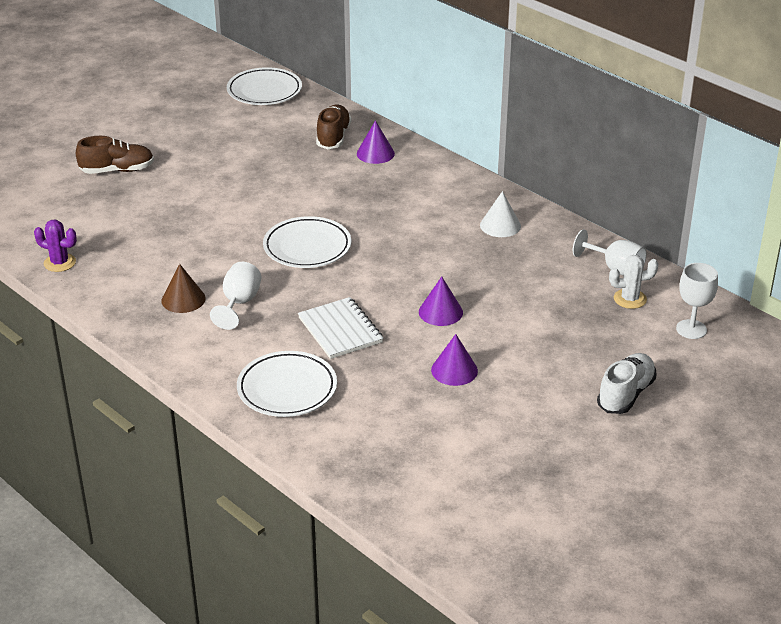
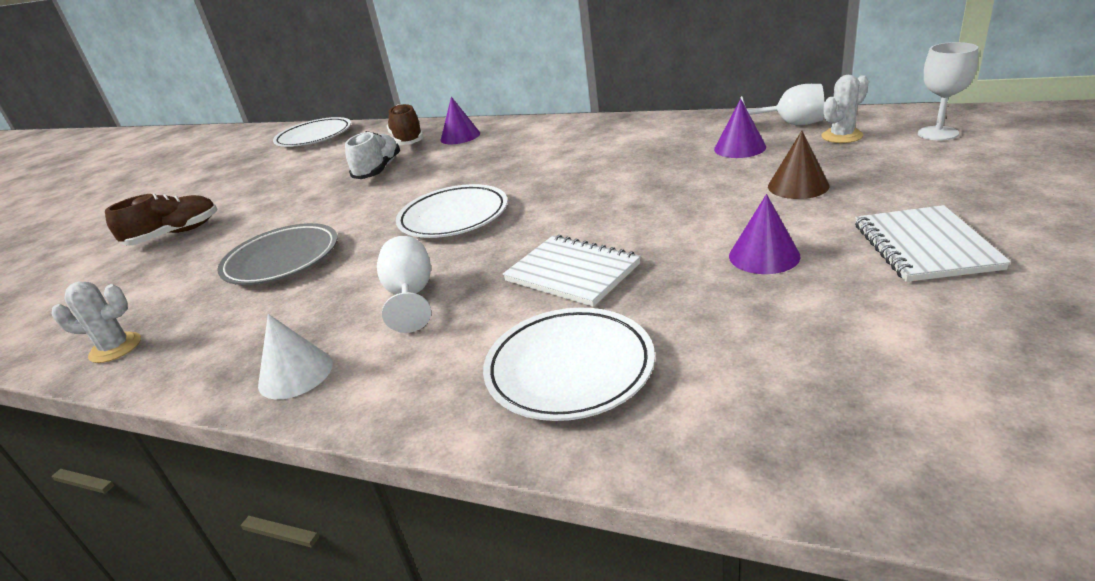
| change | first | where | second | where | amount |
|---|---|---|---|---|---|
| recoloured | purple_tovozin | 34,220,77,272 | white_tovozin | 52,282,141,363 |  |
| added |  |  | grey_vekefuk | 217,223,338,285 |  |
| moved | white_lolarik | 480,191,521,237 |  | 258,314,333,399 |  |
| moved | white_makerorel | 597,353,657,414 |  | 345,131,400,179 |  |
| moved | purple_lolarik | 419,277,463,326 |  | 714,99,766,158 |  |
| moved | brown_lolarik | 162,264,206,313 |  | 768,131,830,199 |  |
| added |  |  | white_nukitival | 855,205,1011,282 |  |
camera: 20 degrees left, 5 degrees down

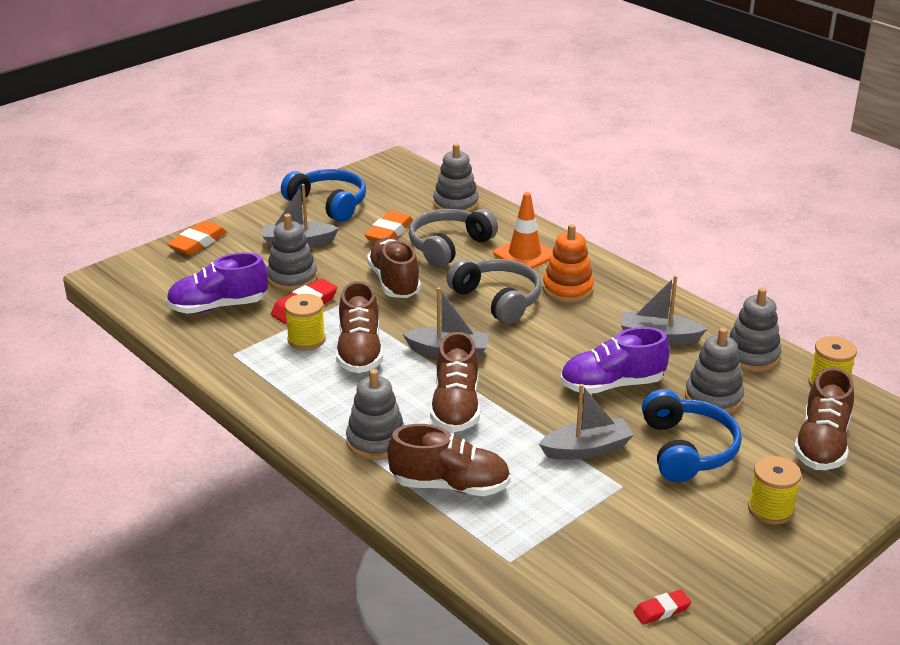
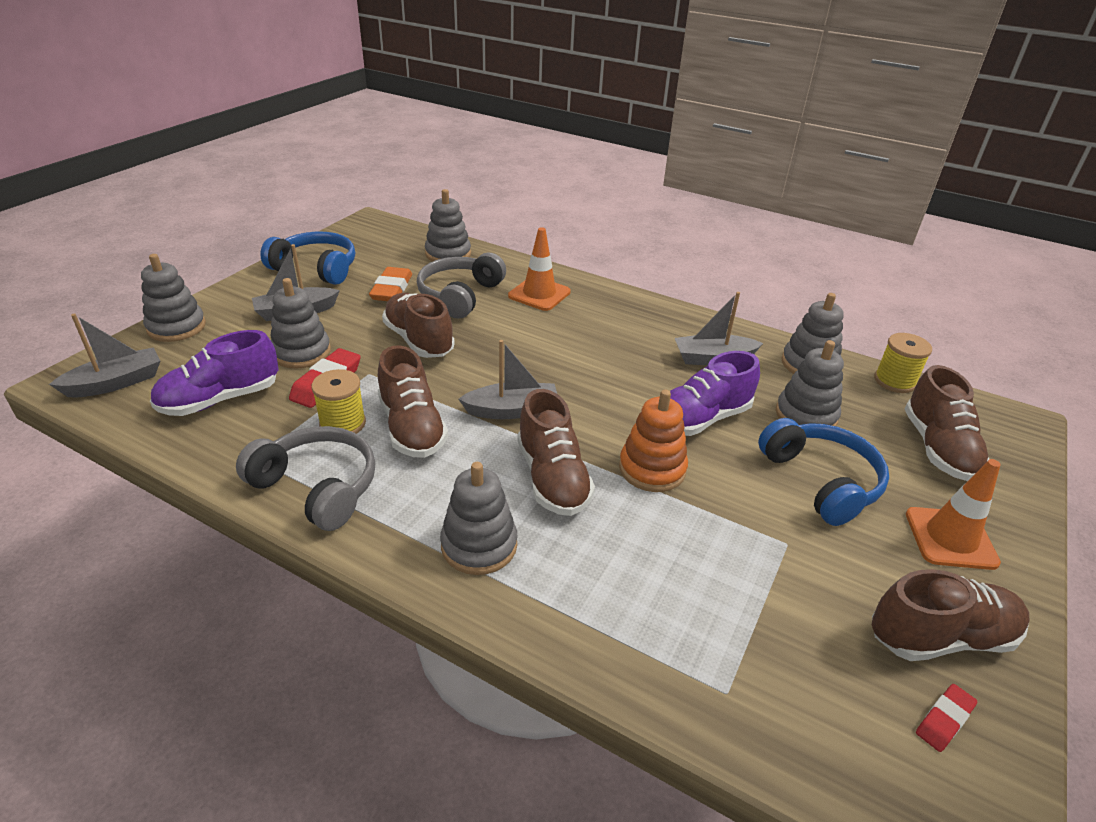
| change | first | where | second | where | amount |
|---|---|---|---|---|---|
| moved | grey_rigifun | 539,384,634,460 |  | 49,314,160,397 |  |
| replaced | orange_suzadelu | 167,221,227,255 | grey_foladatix | 141,254,206,342 |  |
| moved | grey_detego | 446,259,542,324 |  | 236,426,375,531 |  |
| moved | orange_foladatix | 543,224,594,303 |  | 619,389,688,492 |  |
| moved | brown_makerorel | 387,424,511,496 |  | 872,569,1029,661 |  |
| replaced | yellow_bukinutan | 748,456,801,525 | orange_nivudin | 906,459,1001,570 |  |
camera: 20 degrees left, 5 degrees up

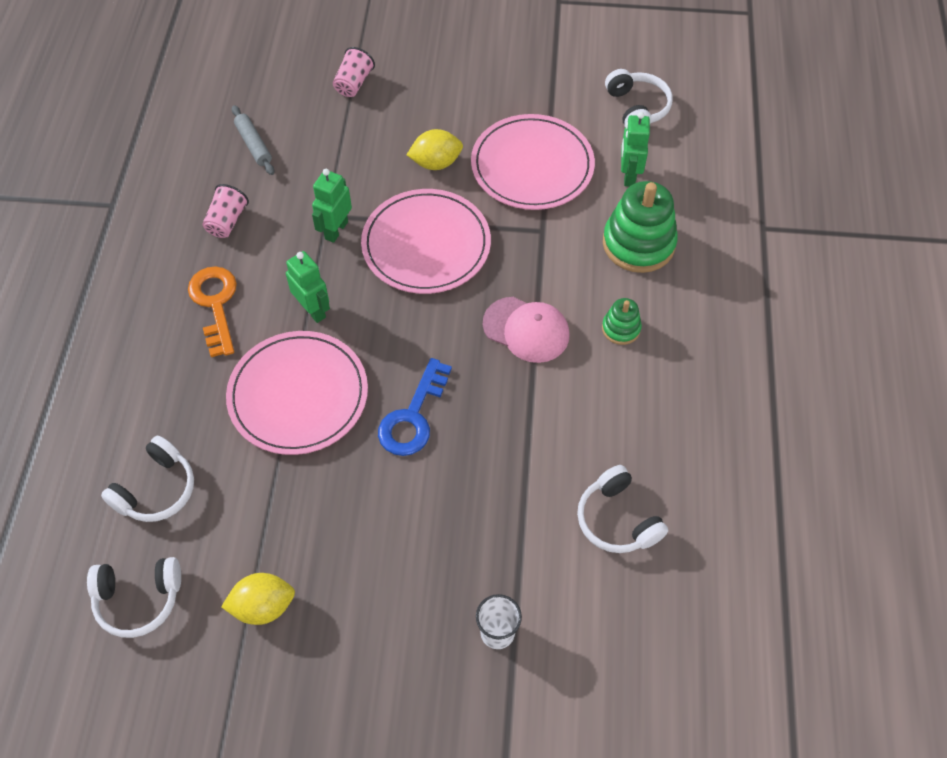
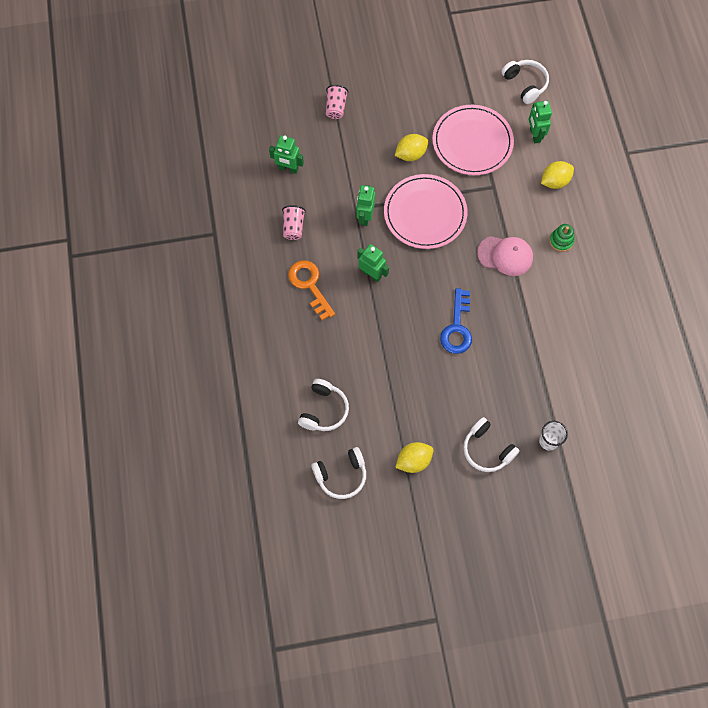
| change | first | where | second | where | amount |
|---|---|---|---|---|---|
| replaced | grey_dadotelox | 232,105,274,175 | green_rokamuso | 269,135,304,174 |  |
| moved | white_detego | 577,465,668,553 |  | 463,417,520,472 |  |
| replaced | green_foladatix | 603,181,678,273 | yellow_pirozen | 541,161,574,189 |  |
| removed | pink_vekefuk | 226,331,368,455 |  |  |  |
camera: 15 degrees left, 10 degrees up

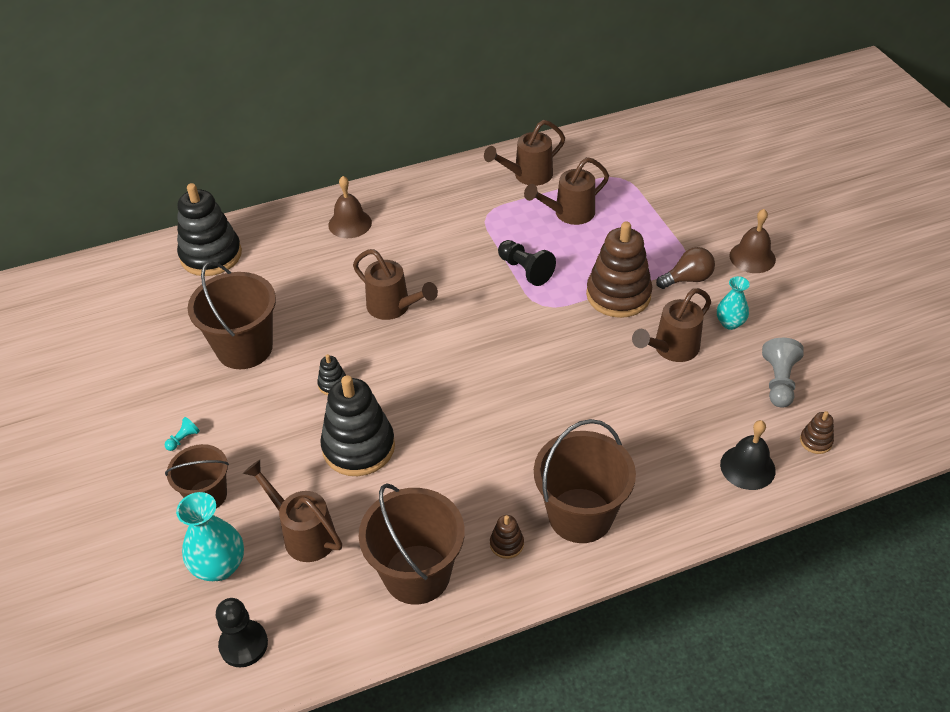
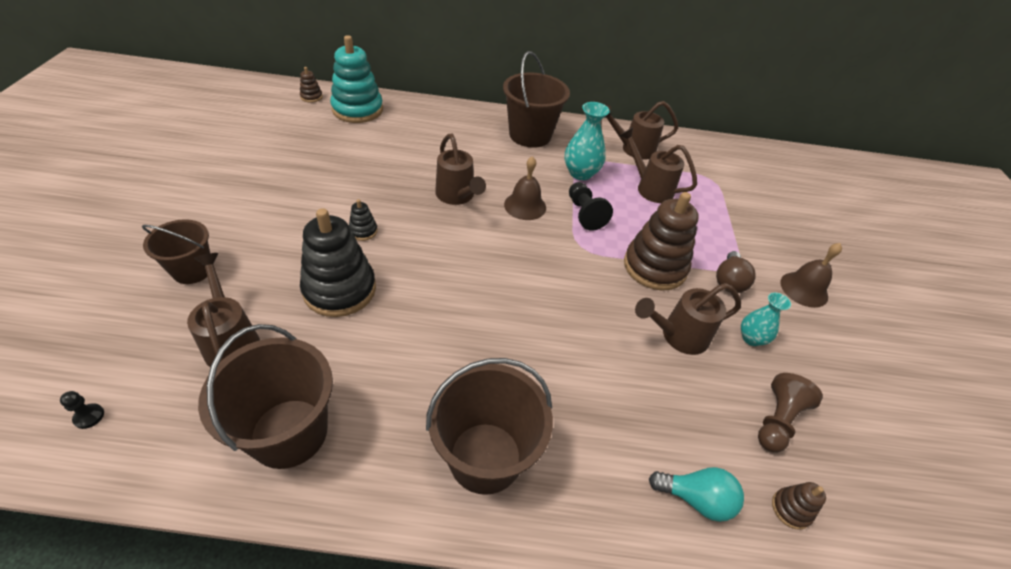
| change | first | where | second | where | amount |
|---|---|---|---|---|---|
| resized | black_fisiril | 216,598,268,668 |  | 60,391,104,429 | x0.51 |
| moved | brown_foladatix | 490,515,524,559 |  | 300,67,323,102 |  |
| recoloured | black_foladatix | 177,183,242,276 | turquoise_foladatix | 330,35,383,123 |  |
| moved | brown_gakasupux | 188,261,276,369 |  | 503,51,570,148 |  |
| moved | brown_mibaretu | 328,176,372,238 |  | 504,156,546,220 |  |
| moved | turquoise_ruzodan | 176,492,244,581 |  | 564,102,610,180 |  |
| turned | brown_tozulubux | 524,157,609,225 |  | 619,127,697,203 | 45 degrees clockwise |
| replaced | black_mibaretu | 720,420,776,490 | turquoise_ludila | 649,467,744,522 |  |
| turned | brown_ludila | 656,247,715,289 |  | 716,251,756,293 | 105 degrees clockwise |
| recoloured | grey_fisiril | 762,338,804,408 | brown_fisiril | 758,373,823,453 |  |
| removed | turquoise_fisiril | 165,417,200,451 |  |  |  |
camera: 20 degrees right, 0 degrees up

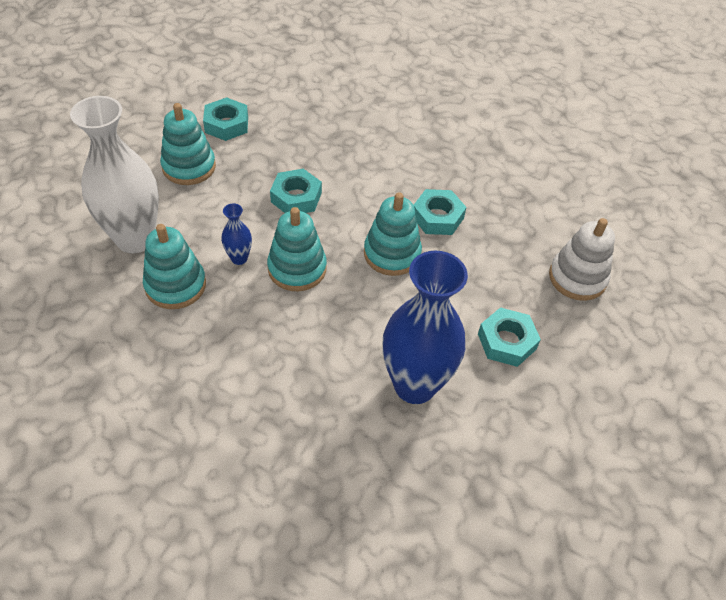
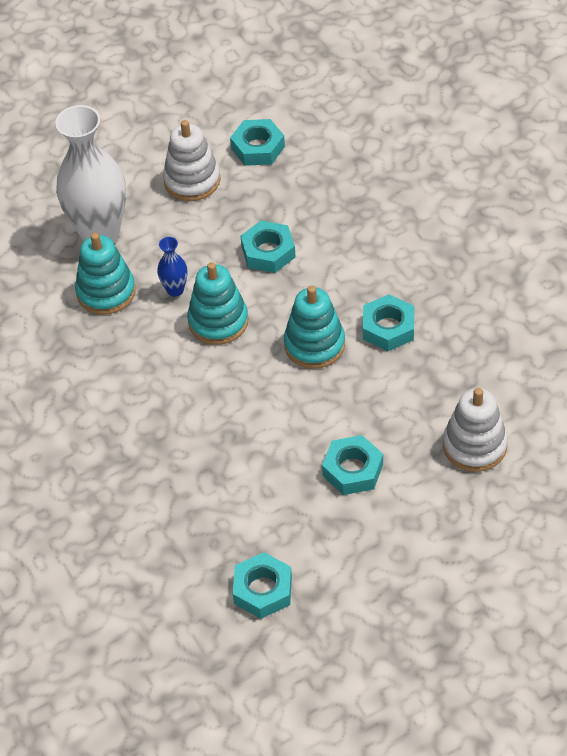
| change | first | where | second | where | amount |
|---|---|---|---|---|---|
| recoloured | turquoise_foladatix | 160,103,216,185 | white_foladatix | 163,120,220,201 |  |
| added |  |  | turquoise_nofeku | 233,552,292,619 |  |
| removed | blue_ruzodan | 383,251,468,404 |  |  |  |
camera: 40 degrees right, 0 degrees up

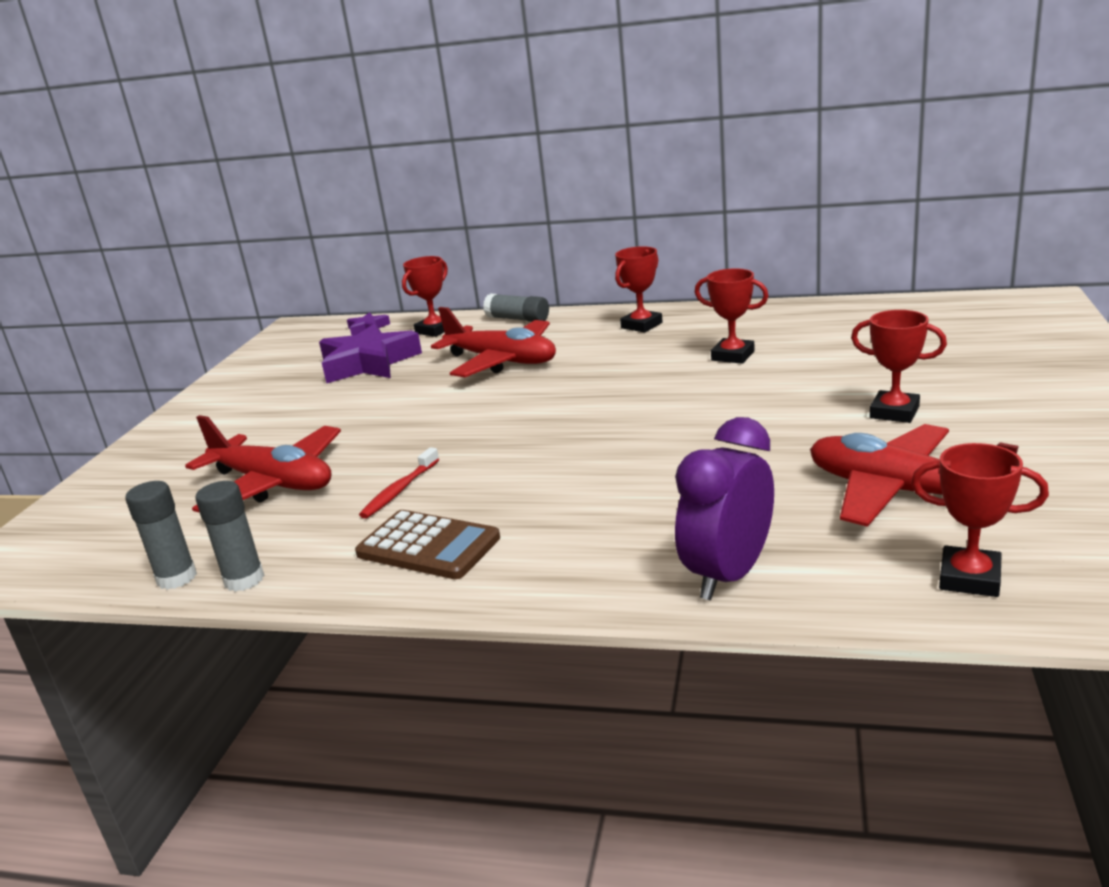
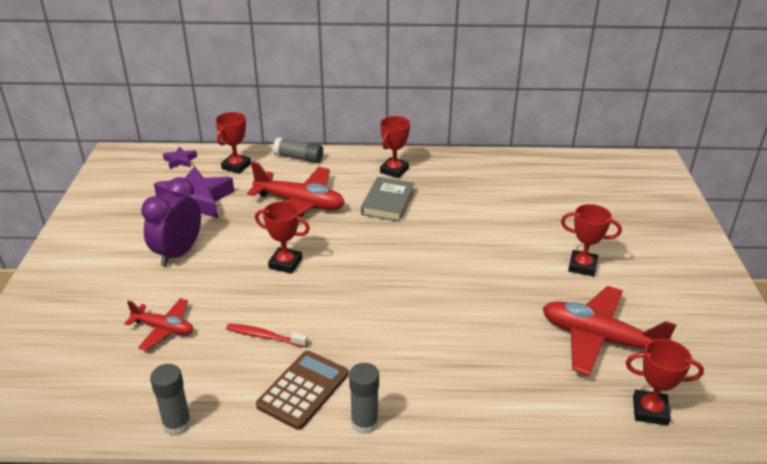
| change | first | where | second | where | amount |
|---|---|---|---|---|---|
| resized | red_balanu | 185,415,341,513 |  | 124,298,193,351 | x0.58 |
| moved | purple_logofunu | 675,417,774,600 |  | 141,177,201,267 |  |
| turned | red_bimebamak | 359,447,439,519 |  | 226,323,308,347 | 90 degrees clockwise |
| moved | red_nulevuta | 695,268,769,364 |  | 255,201,310,274 |  |
| turned | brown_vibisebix | 355,510,500,579 |  | 256,351,348,430 | 75 degrees counterclockwise |
| moved | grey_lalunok | 125,481,197,589 |  | 349,363,379,434 |  |
| added |  |  | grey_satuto | 361,177,414,222 |  |
camera: 15 degrees left, 10 degrees up

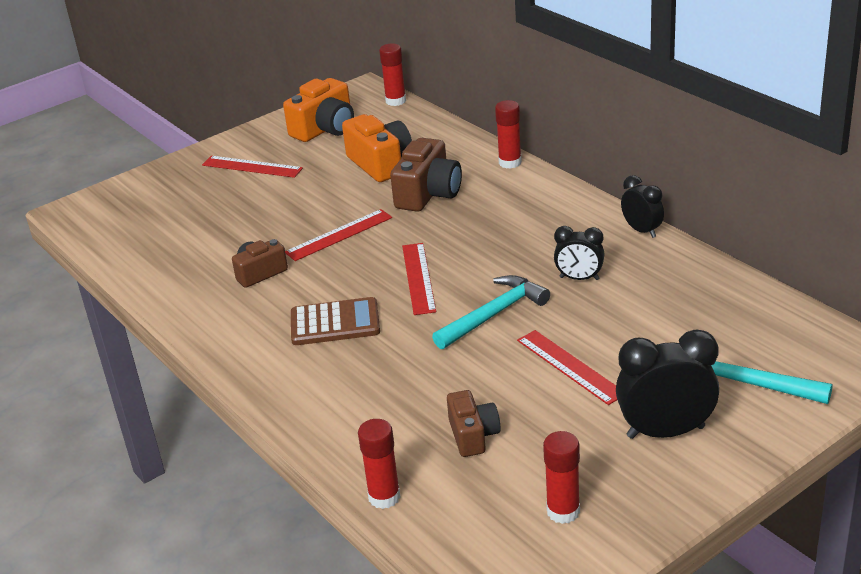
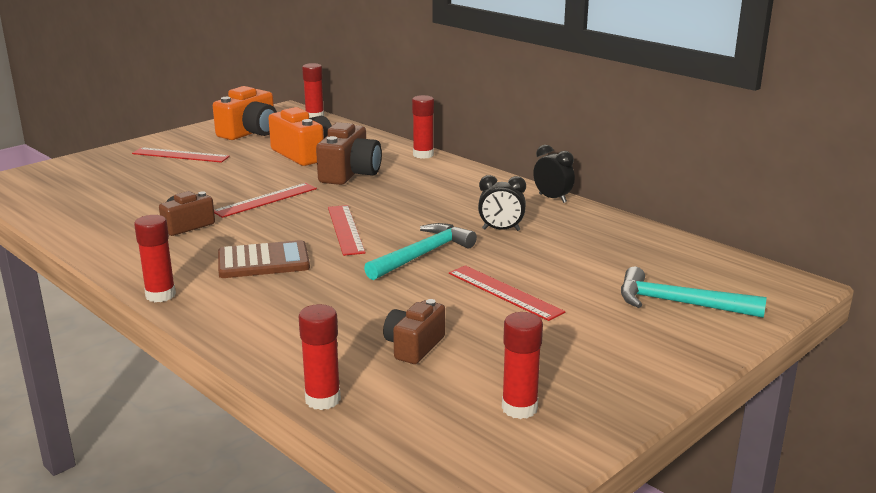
| change | first | where | second | where | amount |
|---|---|---|---|---|---|
| added |  |  | red_lalunok | 134,215,176,302 |  |
| turned | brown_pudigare | 447,390,500,457 |  | 383,299,445,364 | 135 degrees counterclockwise |
| removed | black_logofunu | 616,329,719,439 |  |  |  |
camera: 10 degrees left, 10 degrees down

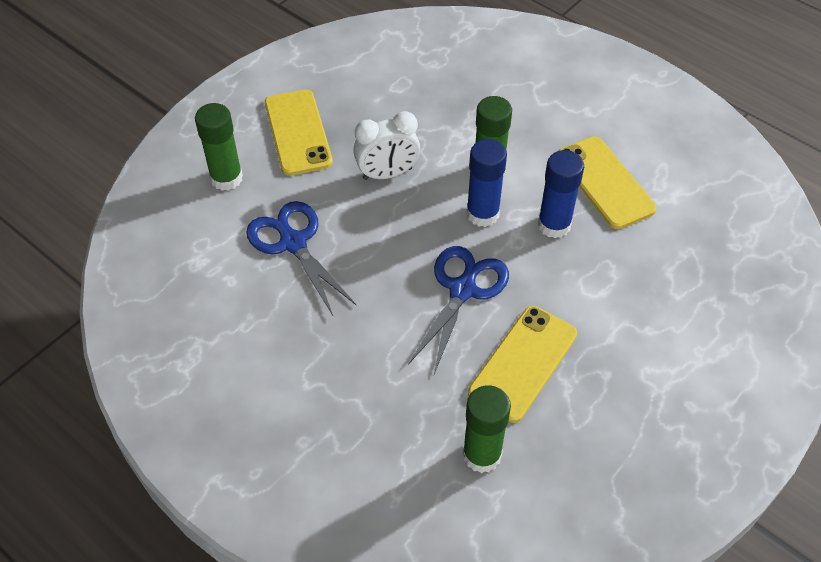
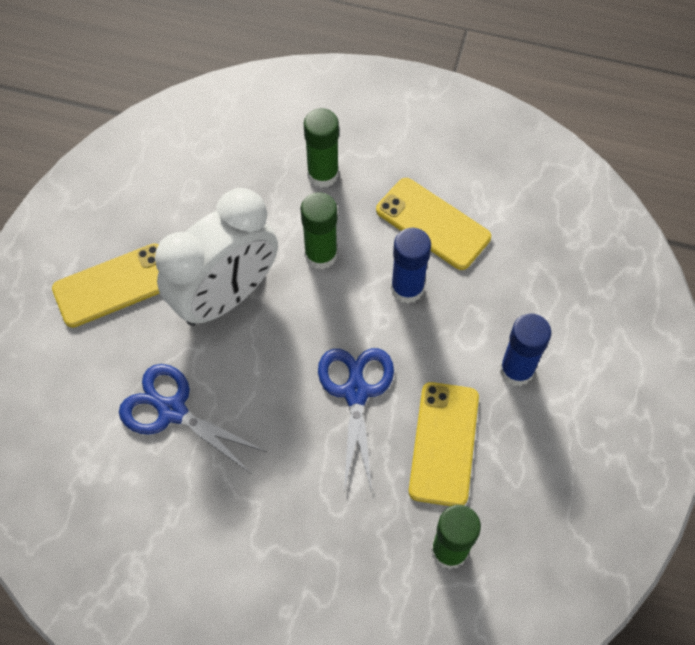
| change | first | where | second | where | amount |
|---|---|---|---|---|---|
| turned | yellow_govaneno | 265,89,333,176 |  | 52,243,160,328 | 75 degrees counterclockwise |
| resized | white_logofunu | 353,111,420,180 |  | 155,188,278,326 | x1.79 |
| moved | green_lalunok | 195,103,243,191 |  | 304,108,339,188 |  |
| moved | blue_lalunok | 466,139,507,227 |  | 500,314,551,386 |  |
camera: 25 degrees left, 10 degrees up

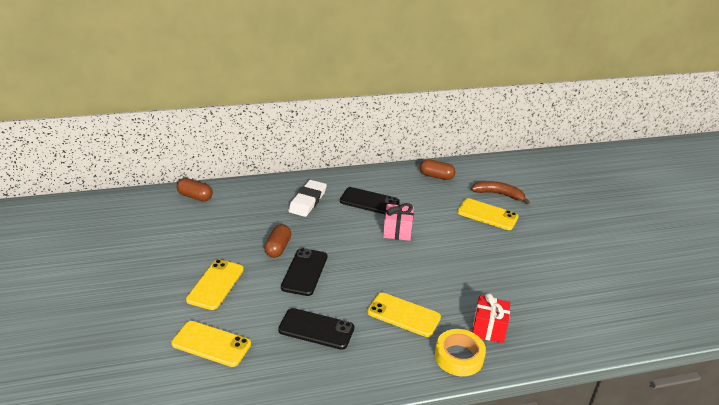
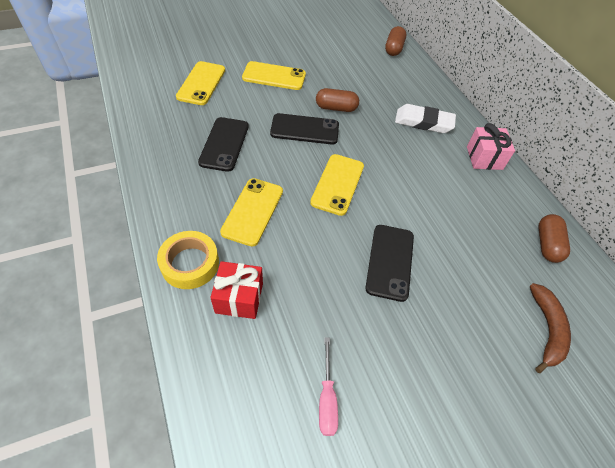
| change | first | where | second | where | amount |
|---|---|---|---|---|---|
| moved | yellow_govaneno | 457,198,518,230 |  | 310,154,364,216 |  |
| added |  |  | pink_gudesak | 319,337,338,436 |  |
| moved | black_govaneno | 340,187,400,214 |  | 365,225,414,302 |  |
| moved | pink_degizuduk | 383,203,414,241 |  | 467,123,515,170 |  |
camera: 80 degrees right, 20 degrees up

